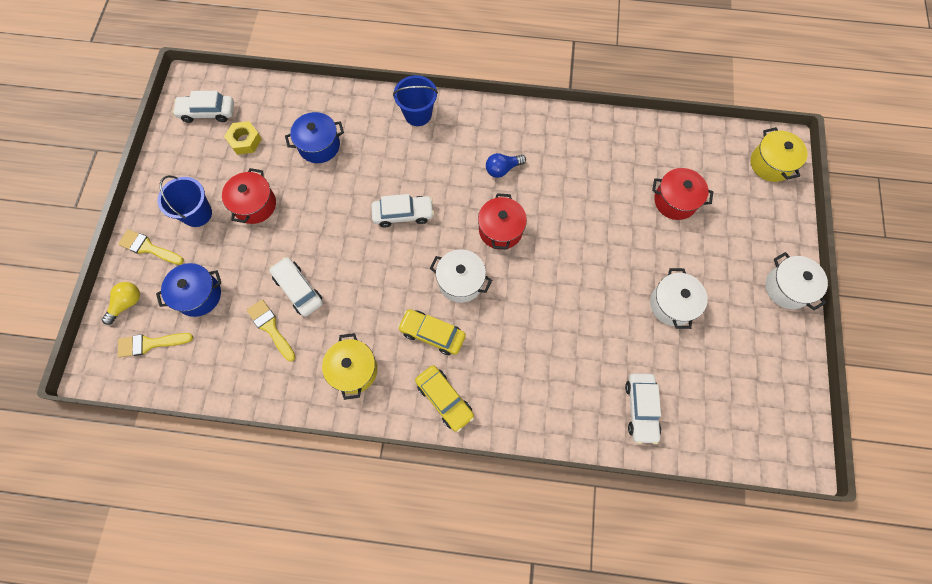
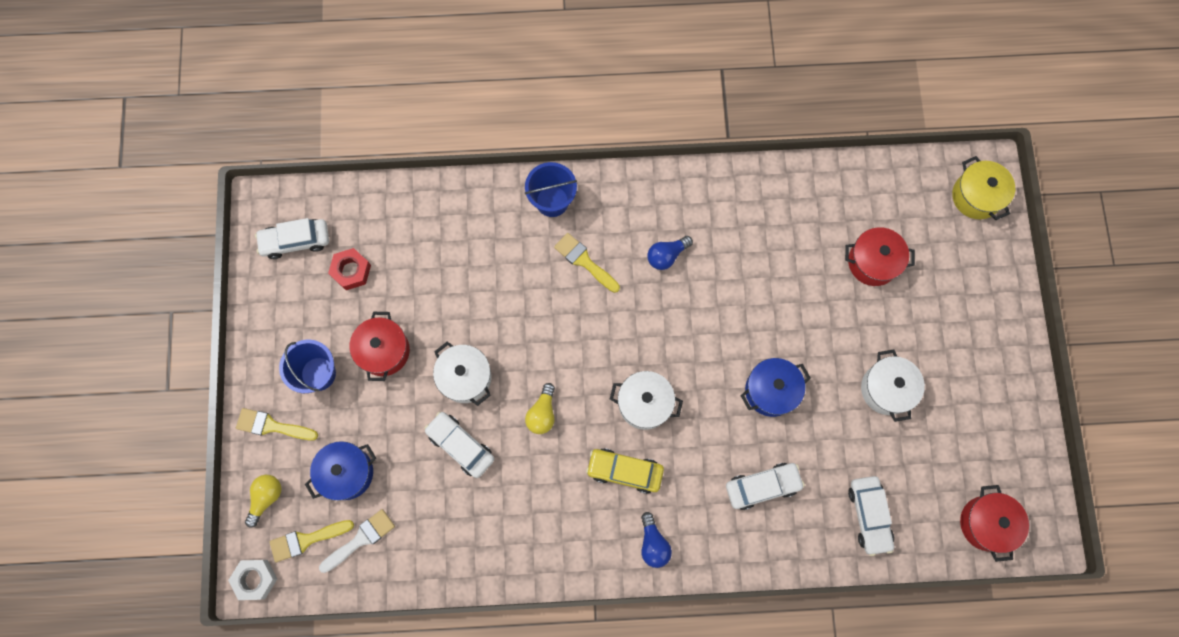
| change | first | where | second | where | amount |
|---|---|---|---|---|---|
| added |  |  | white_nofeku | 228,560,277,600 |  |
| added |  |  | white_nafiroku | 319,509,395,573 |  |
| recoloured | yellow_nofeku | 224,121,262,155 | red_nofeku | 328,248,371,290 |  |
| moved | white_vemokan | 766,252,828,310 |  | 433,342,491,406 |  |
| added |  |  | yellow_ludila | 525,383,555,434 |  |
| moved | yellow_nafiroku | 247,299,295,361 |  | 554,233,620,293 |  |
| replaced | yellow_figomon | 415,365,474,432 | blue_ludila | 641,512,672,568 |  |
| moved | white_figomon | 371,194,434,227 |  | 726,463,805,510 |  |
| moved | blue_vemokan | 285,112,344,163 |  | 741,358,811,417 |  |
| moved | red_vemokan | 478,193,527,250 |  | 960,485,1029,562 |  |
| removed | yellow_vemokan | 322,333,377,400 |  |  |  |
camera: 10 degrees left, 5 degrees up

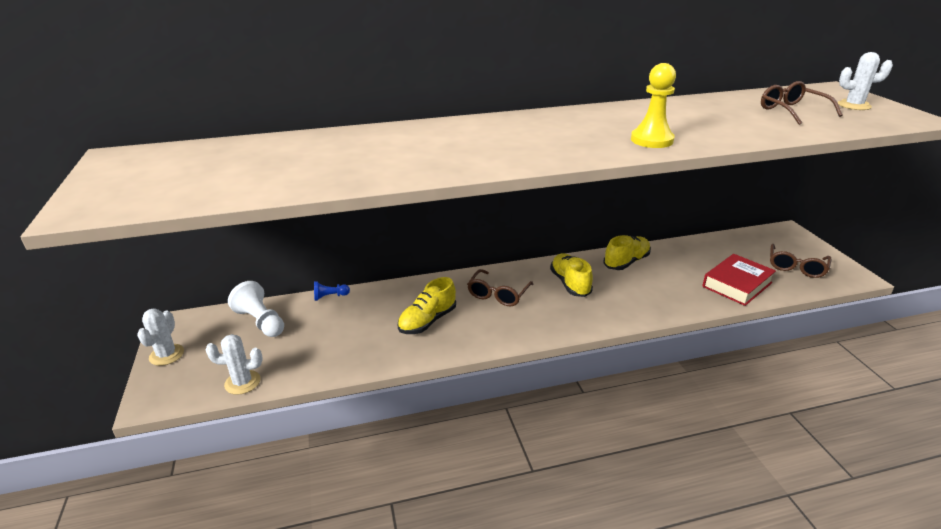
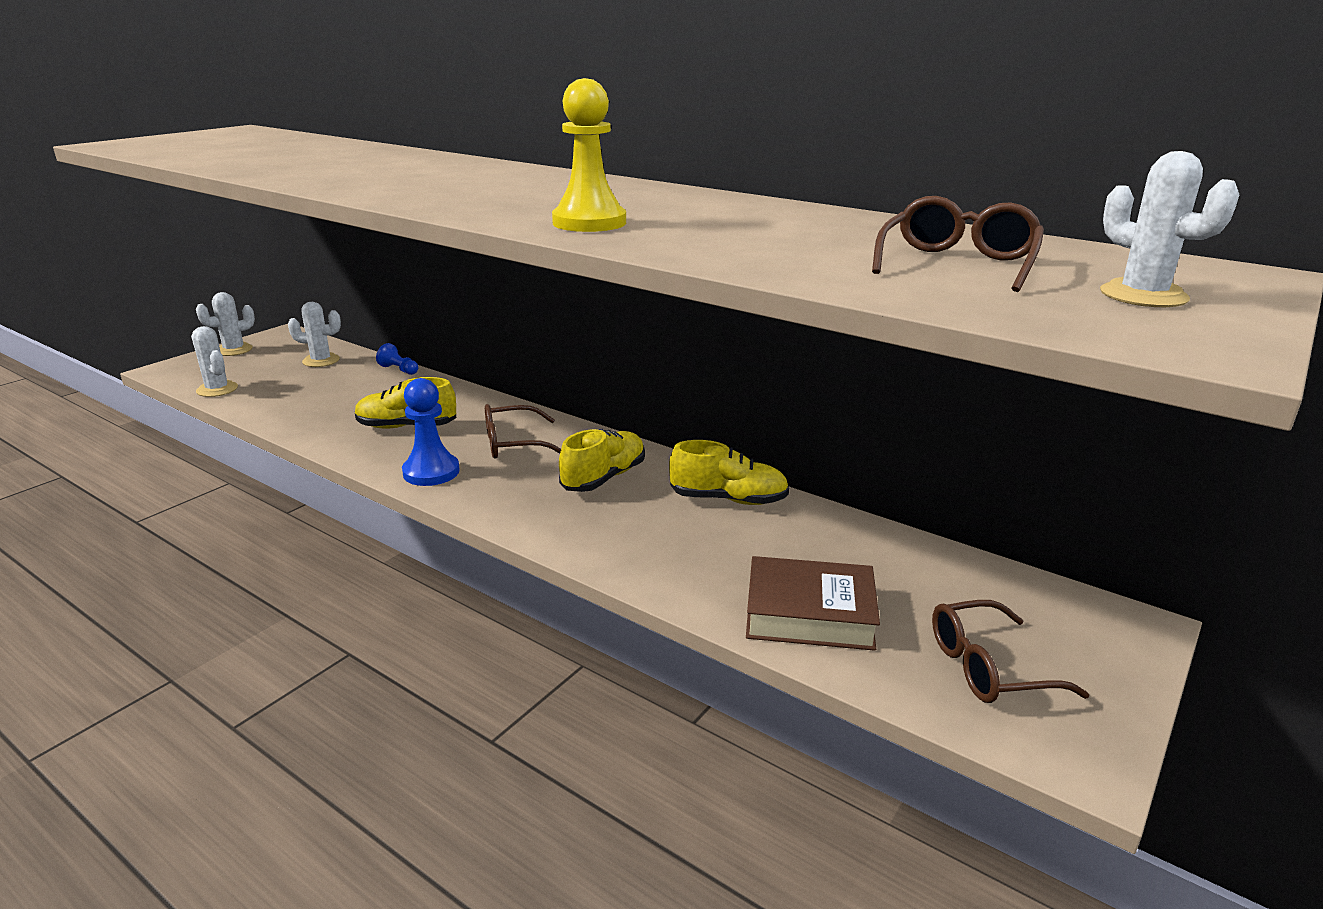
| change | first | where | second | where | amount |
|---|---|---|---|---|---|
| replaced | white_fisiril | 228,281,284,337 | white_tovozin | 288,302,341,367 |  |
| added |  |  | blue_fisiril | 402,378,460,486 |  |
| recoloured | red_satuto | 702,254,776,306 | brown_satuto | 746,556,880,651 |  |
camera: 50 degrees right, 5 degrees down

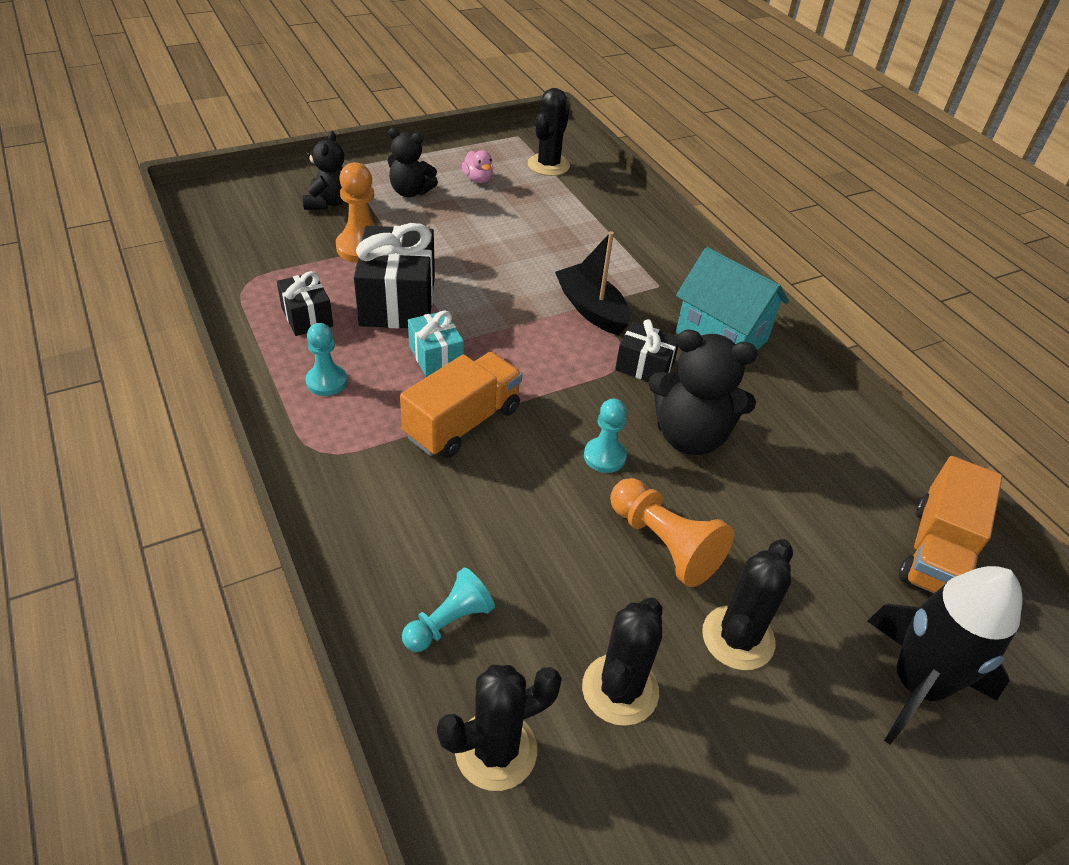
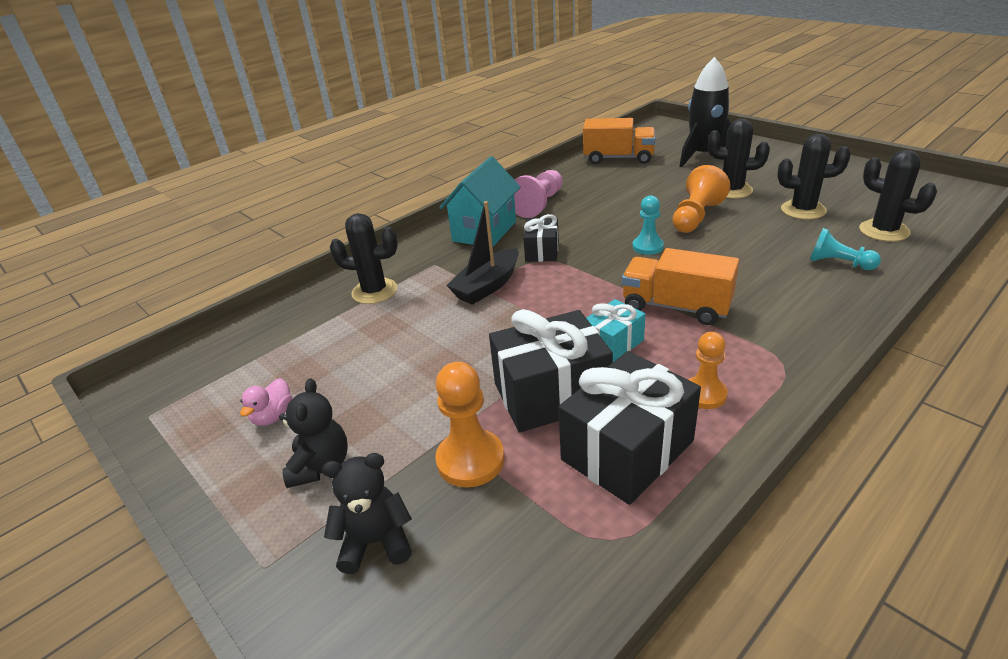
| change | first | where | second | where | amount |
|---|---|---|---|---|---|
| turned | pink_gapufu | 462,150,493,183 |  | 240,378,292,426 | 150 degrees clockwise |
| moved | black_tovozin | 528,88,570,176 |  | 330,213,398,304 |  |
| added |  |  | pink_fisiril | 514,170,563,218 |  |
| resized | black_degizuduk | 277,271,333,336 |  | 558,351,701,505 | x1.80 |
| recoloured | turquoise_fisiril | 306,323,347,396 | orange_fisiril | 688,332,728,409 |  |
| removed | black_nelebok | 649,329,758,455 |  |  |  |
camera: 100 degrees left, 10 degrees down

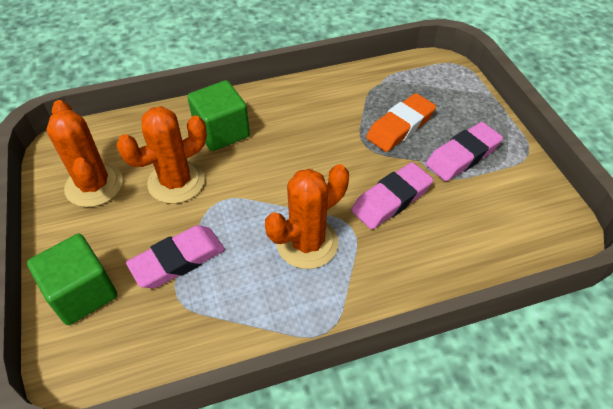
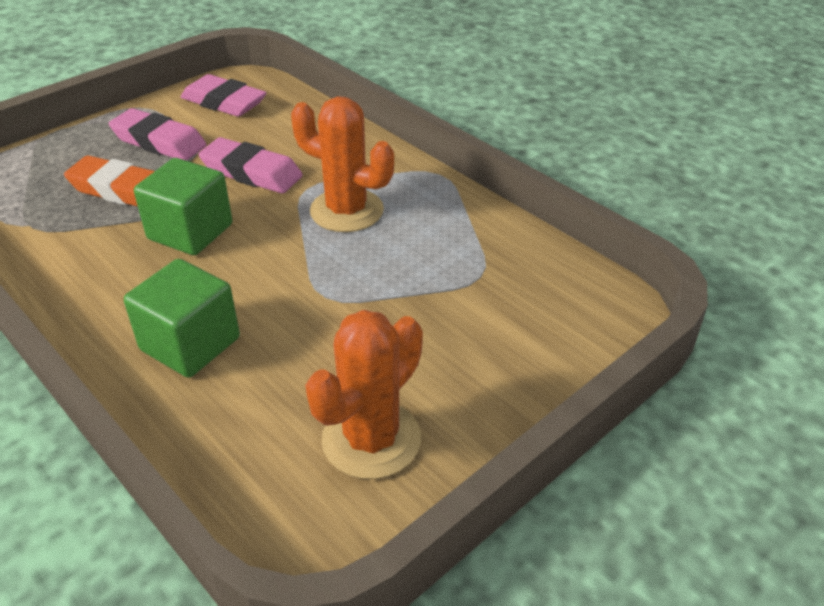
| change | first | where | second | where | amount |
|---|---|---|---|---|---|
| moved | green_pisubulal | 27,234,117,325 |  | 134,158,232,255 |  |
| moved | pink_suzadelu | 126,225,225,288 |  | 181,74,267,117 |  |
| removed | orange_tovozin | 116,106,207,204 |  |  |  |
camera: 115 degrees left, 10 degrees down

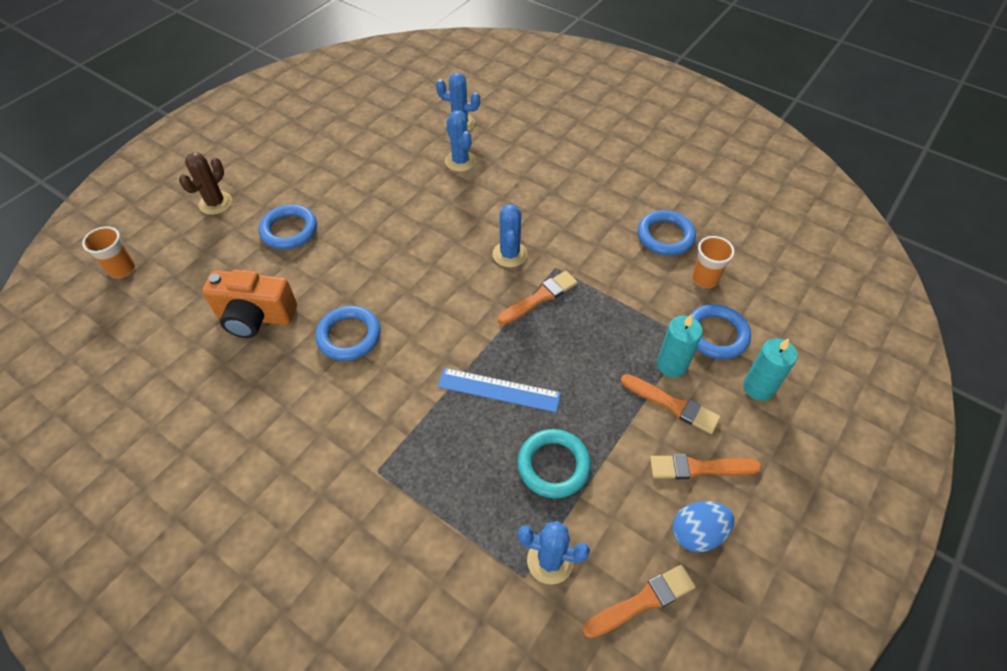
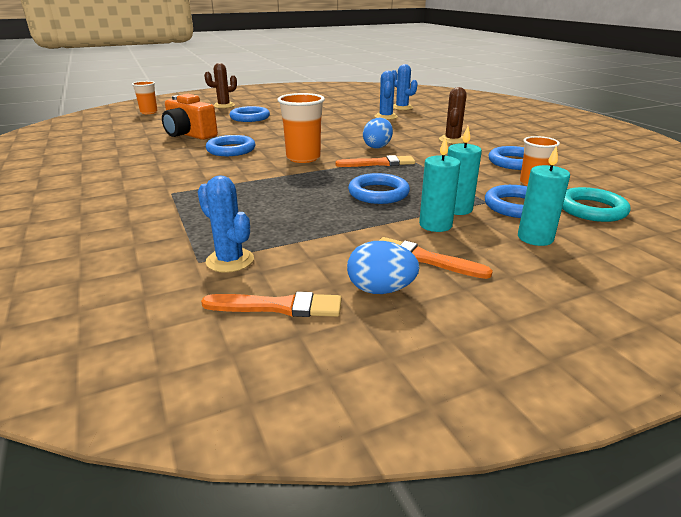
| change | first | where | second | where | amount |
|---|---|---|---|---|---|
| added |  |  | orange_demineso | 278,93,325,163 |  |
| added |  |  | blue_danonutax | 348,173,410,204 |  |
| replaced | blue_tovozin | 493,204,527,267 | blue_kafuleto | 363,118,393,149 |  |
| replaced | orange_nafiroku | 621,374,721,434 | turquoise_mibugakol | 419,136,460,232 |  |
| added |  |  | brown_tovozin | 439,87,467,144 |  |
| moved | turquoise_danonutax | 517,429,591,498 |  | 562,187,630,222 |  |
| removed | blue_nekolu | 438,368,561,412 |  |  |  |
camera: 30 degrees right, 25 degrees down

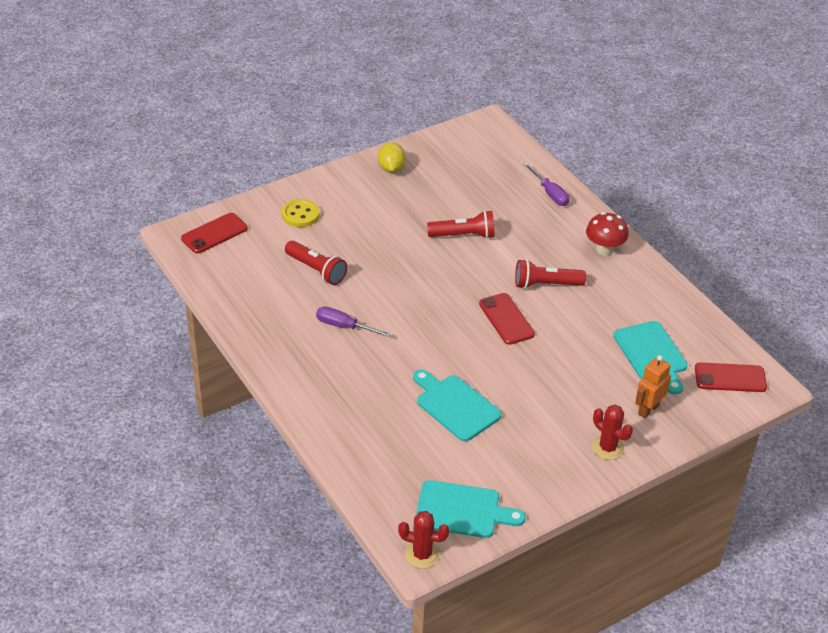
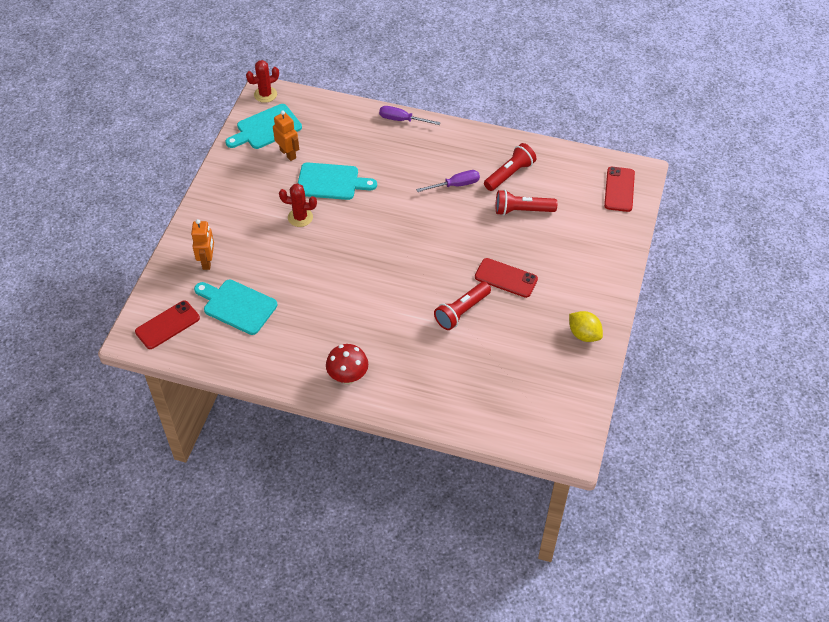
| change | first | where | second | where | amount |
|---|---|---|---|---|---|
| added |  |  | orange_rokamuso | 273,110,299,161 |  |
| moved | red_tovozin | 592,405,633,460 |  | 279,183,317,227 |  |
| moved | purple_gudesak | 524,163,570,206 |  | 379,106,441,125 |  |
| moved | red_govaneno | 479,293,535,345 |  | 475,258,538,298 |  |
| moved | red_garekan | 515,259,586,289 |  | 484,143,536,191 |  |
| removed | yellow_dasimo | 282,199,319,227 |  |  |  |
camera: 140 degrees right, 10 degrees up

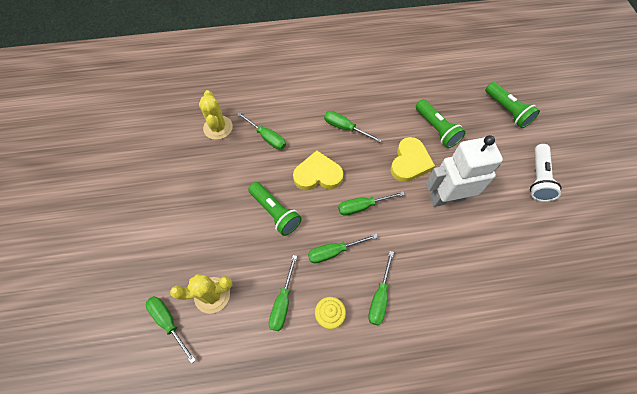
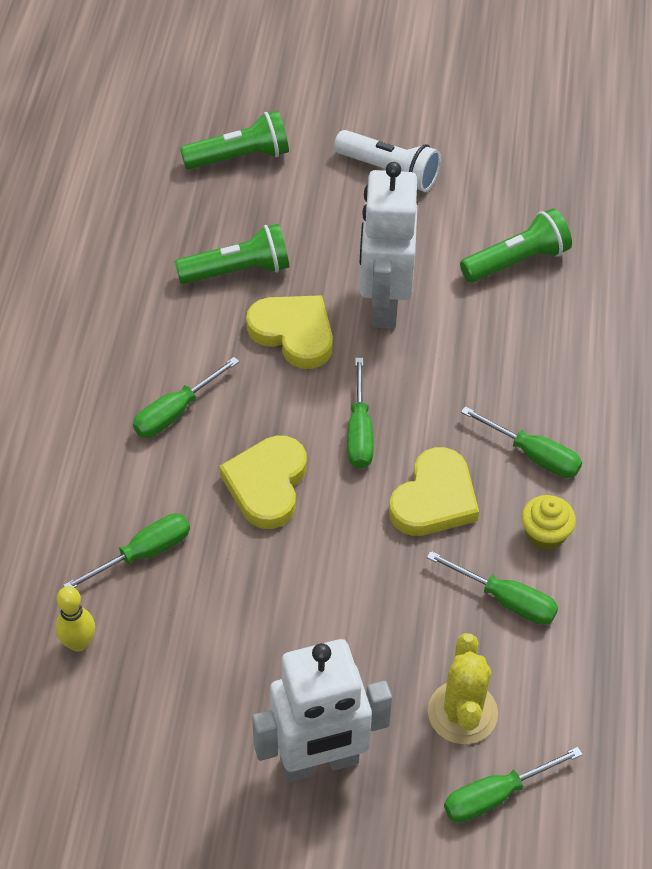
| change | first | where | second | where | amount |
|---|---|---|---|---|---|
| replaced | yellow_tovozin | 199,90,233,140 | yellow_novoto | 55,586,95,652 |  |
| added |  |  | white_rokamuso | 252,639,392,782 |  |
| replaced | green_gudesak | 308,234,378,263 | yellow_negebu | 389,447,479,536 |  |
| moved | green_garekan | 248,182,302,236 |  | 460,208,572,283 |  |
camera: 75 degrees left, 10 degrees down

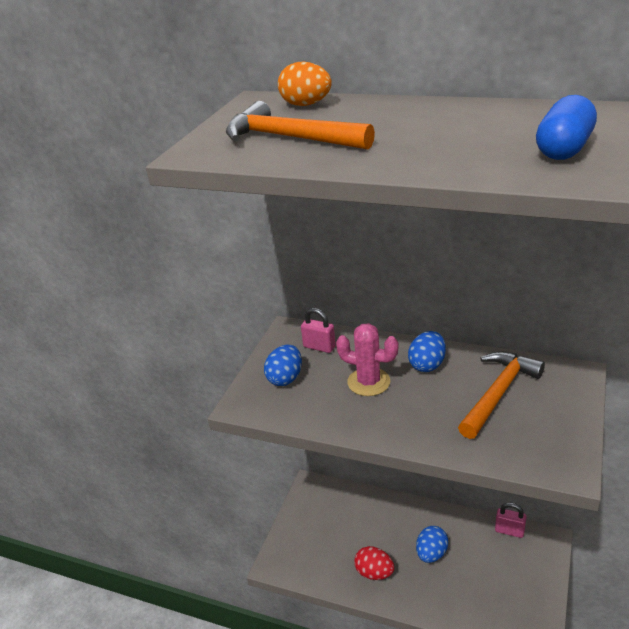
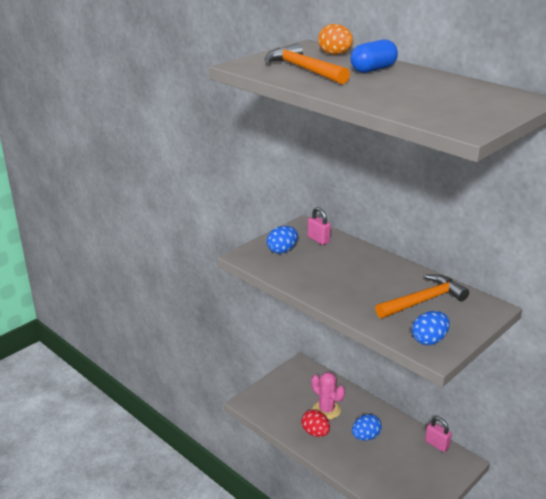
| change | first | where | second | where | amount |
|---|---|---|---|---|---|
| moved | pink_tovozin | 336,323,398,396 |  | 311,372,345,420 |  |
| moved | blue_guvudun | 536,95,597,160 |  | 350,40,398,73 |  |
| moved | blue_kafuleto | 408,331,446,372 |  | 412,311,450,345 |  |
camera: 20 degrees right, 5 degrees down

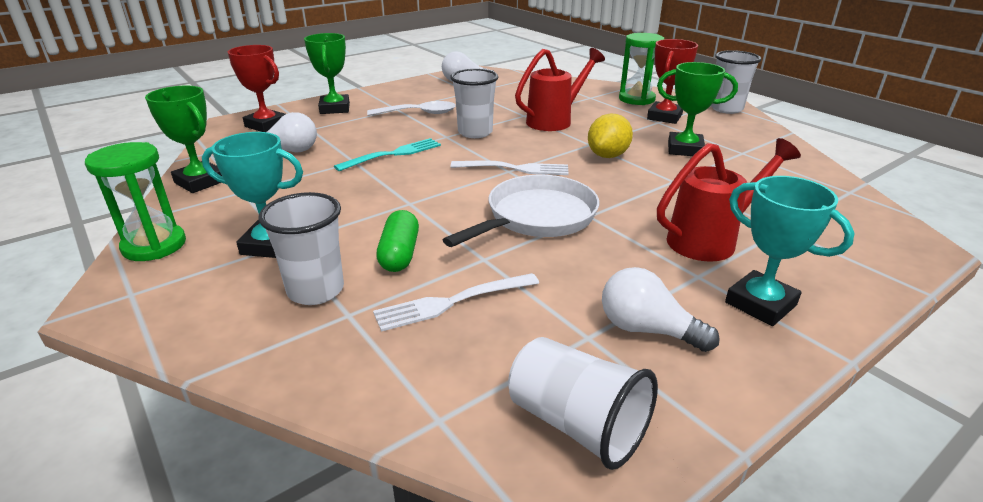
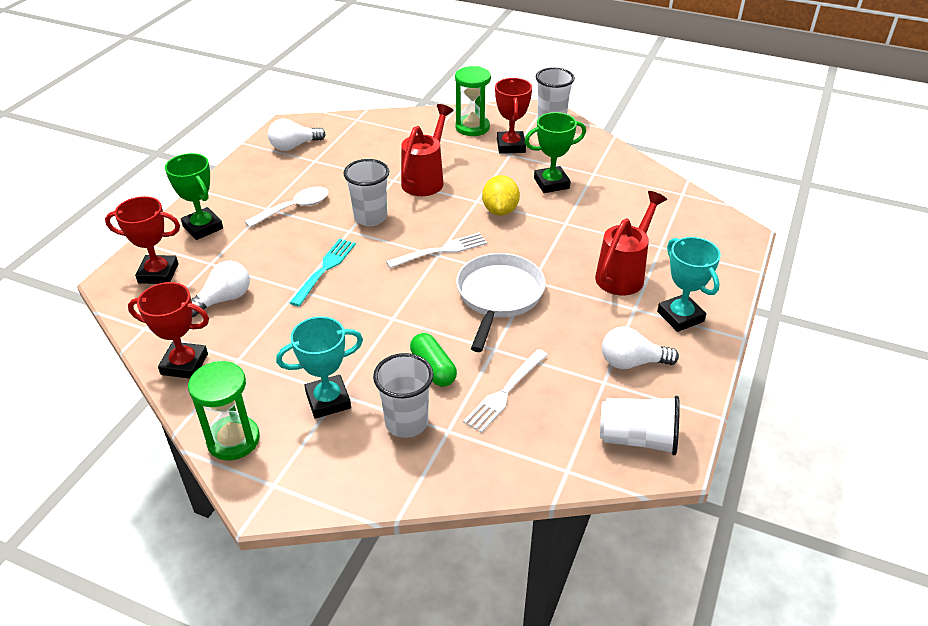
| change | first | where | second | where | amount |
|---|---|---|---|---|---|
| recoloured | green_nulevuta | 145,85,222,193 | red_nulevuta | 128,282,209,379 |  |
| turned | turquoise_nulevuta | 725,176,854,326 |  | 657,237,721,332 | 45 degrees clockwise |
camera: 30 degrees left, 10 degrees up

